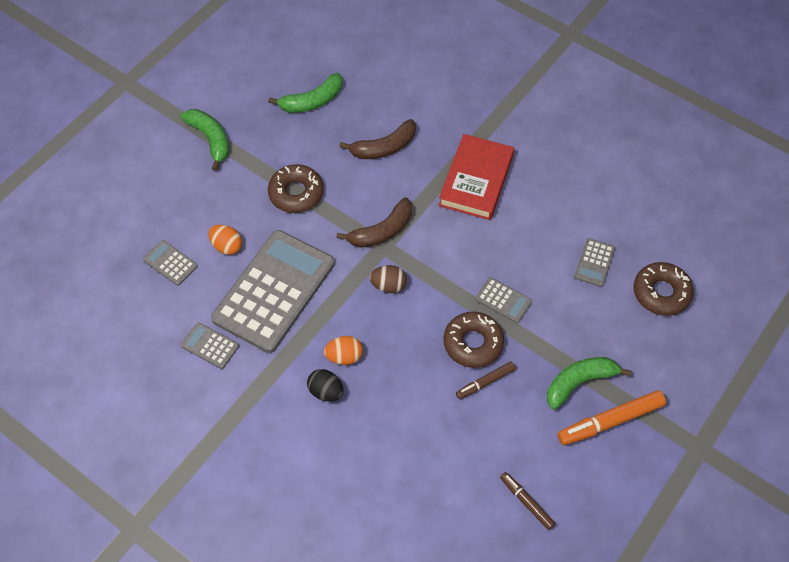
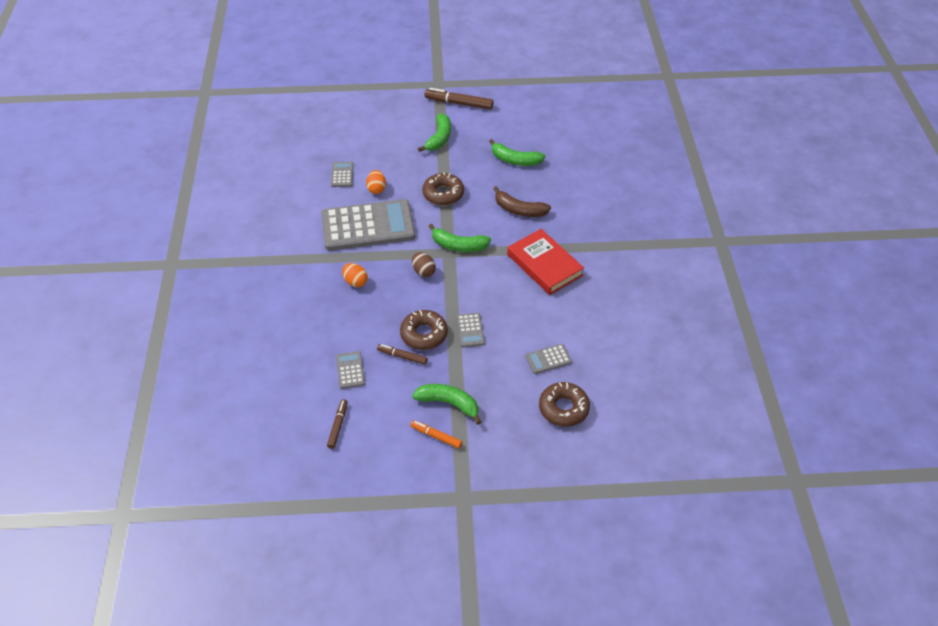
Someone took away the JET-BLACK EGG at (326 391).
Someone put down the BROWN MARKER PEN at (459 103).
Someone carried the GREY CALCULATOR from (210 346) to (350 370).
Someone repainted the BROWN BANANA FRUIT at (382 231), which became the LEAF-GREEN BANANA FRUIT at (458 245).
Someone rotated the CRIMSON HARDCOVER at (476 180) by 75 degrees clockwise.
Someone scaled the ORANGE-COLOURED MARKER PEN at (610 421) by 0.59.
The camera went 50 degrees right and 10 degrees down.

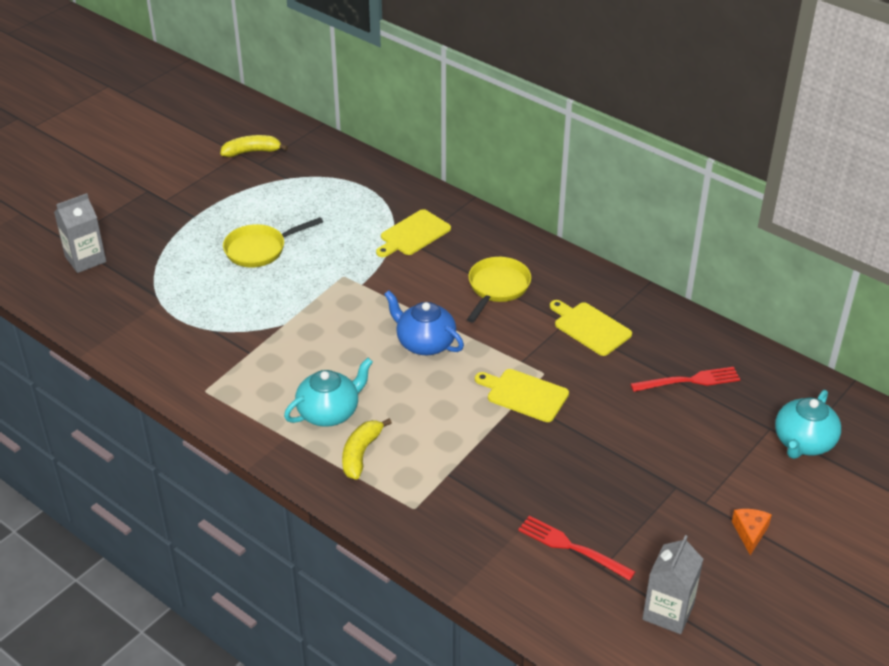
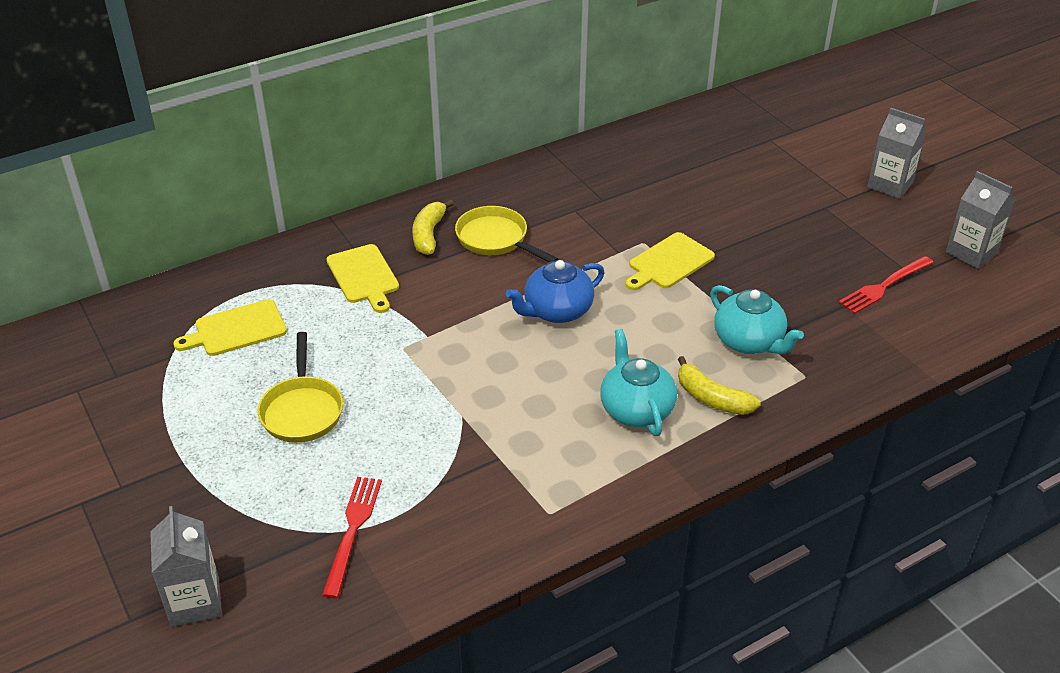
Someone carried the YELLOW BANANA FRUIT from (252 152) to (429 234).
Someone carried the YELLOW CUTTING BOARD from (590 328) to (236 329).
Someone carried the CRIMSON DINNER FORK from (690 380) to (353 529).
Someone carried the TURQUOISE TEAPOT from (803 442) to (749 341).
Someone swapped the ORANGE-COLOURED CHEESE WEDGE at (750 533) for the GREY MILK CARTON at (890 185).
The camera went 70 degrees left and 0 degrees up.

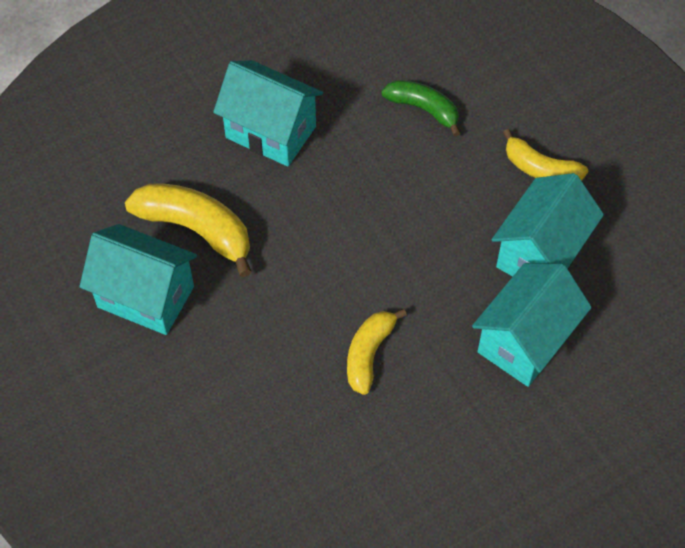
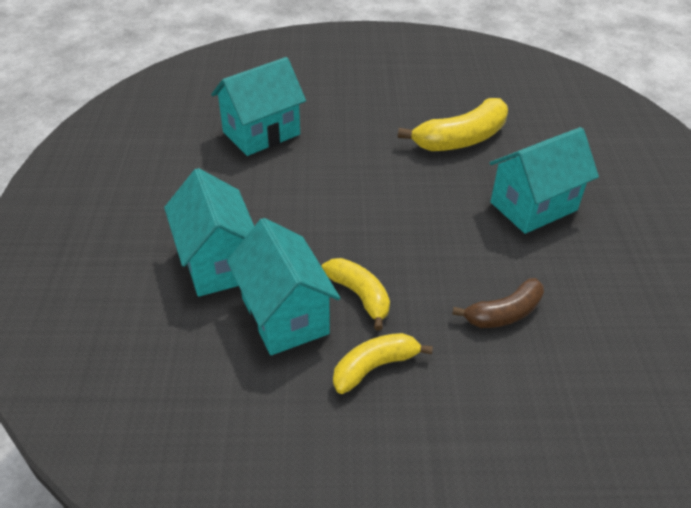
Someone carried the TURQUOISE COTTAGE from (146 297) to (261 133).
Someone carried the YELLOW BANANA FRUIT from (369 354) to (359 296).
Someone repainted the LEAF-GREEN BANANA FRUIT at (423 109), which became the BROWN BANANA FRUIT at (504 313).
The camera went 120 degrees right and 15 degrees down.

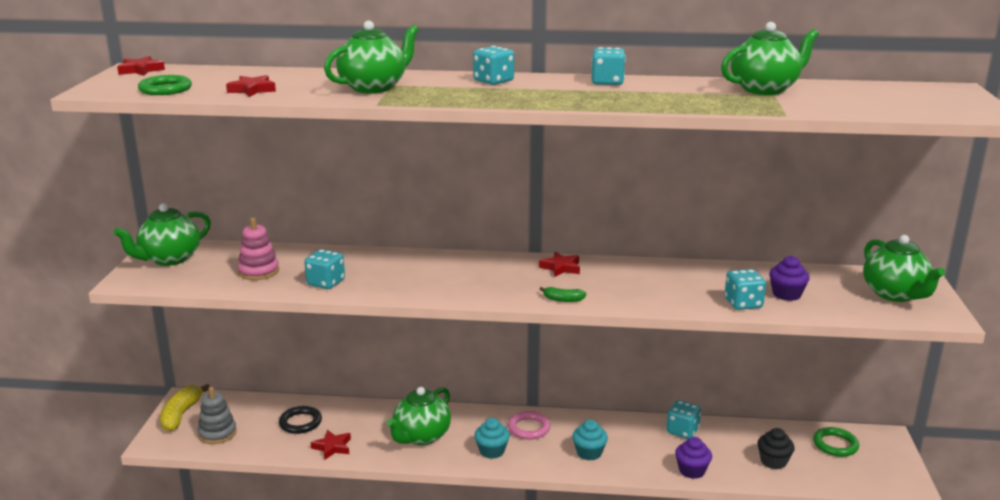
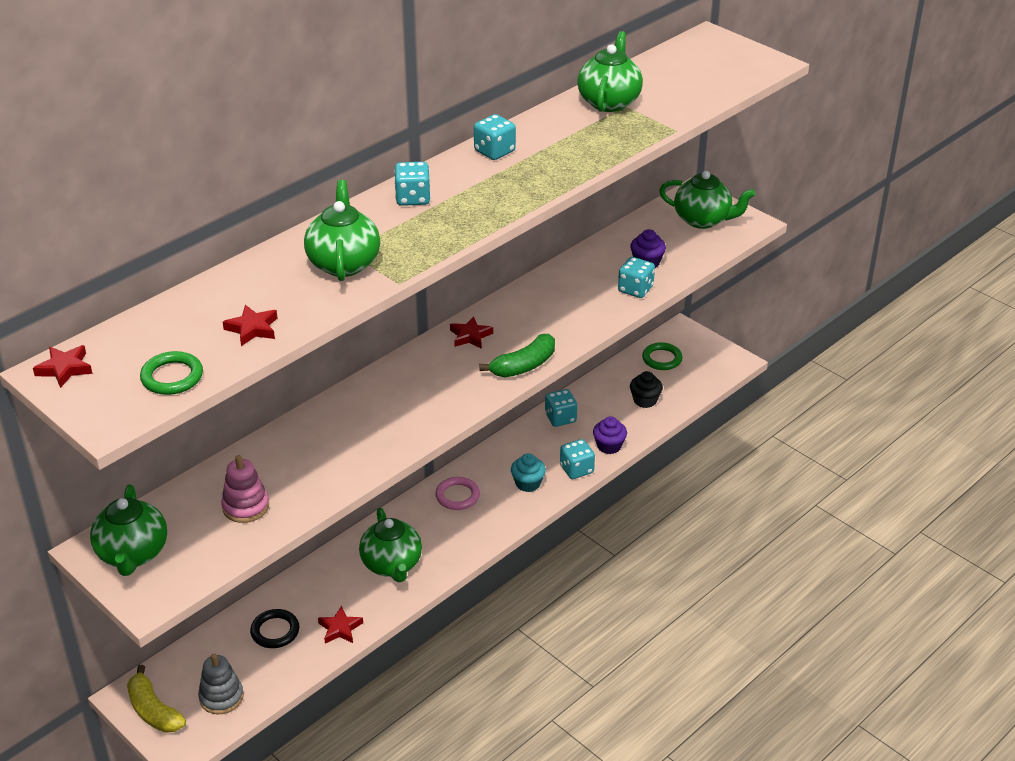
Someone took away the TURQUOISE MUFFIN at (492 451).
Someone carried the TURQUOISE GAME DIE from (326 283) to (576 469).
Someone scaled the LEAF-GREEN BANANA FRUIT at (563 299) by 1.88.
The camera went 50 degrees left and 15 degrees up.

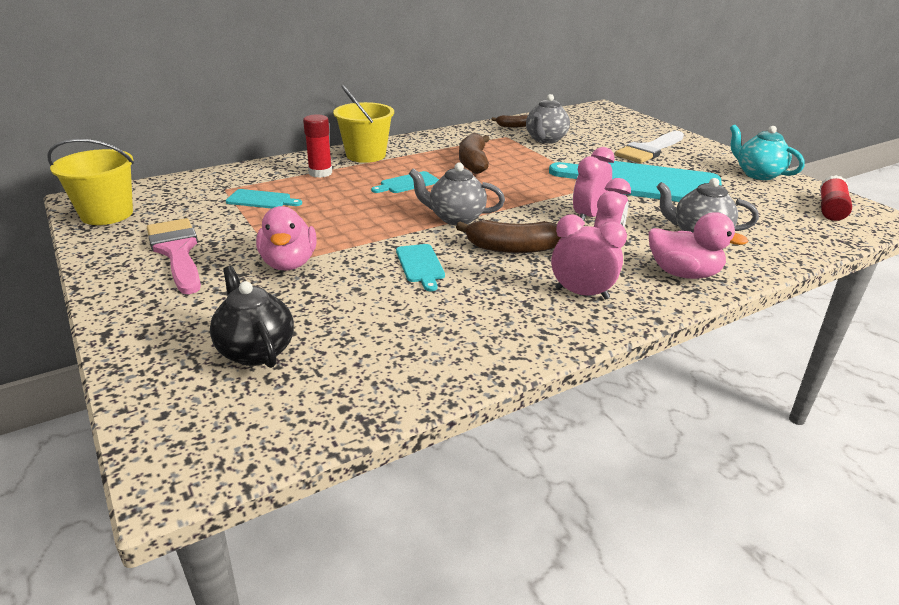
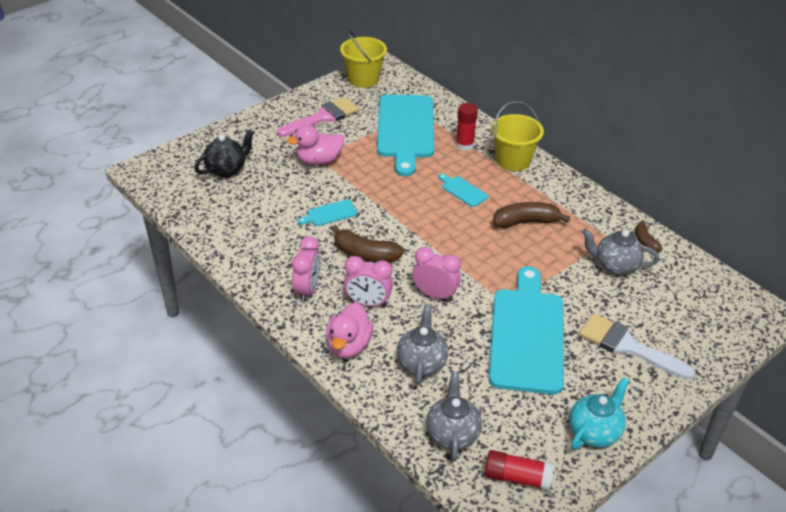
Someone carried the GREY TEAPOT from (455 218) to (452 434).
Someone rotated the BROWN BANANA FRUIT at (512 248) by 60 degrees counterclockwise.
Someone scaled the TURQUOISE CUTTING BOARD at (261 200) by 2.46.
The camera went 80 degrees right and 10 degrees up.

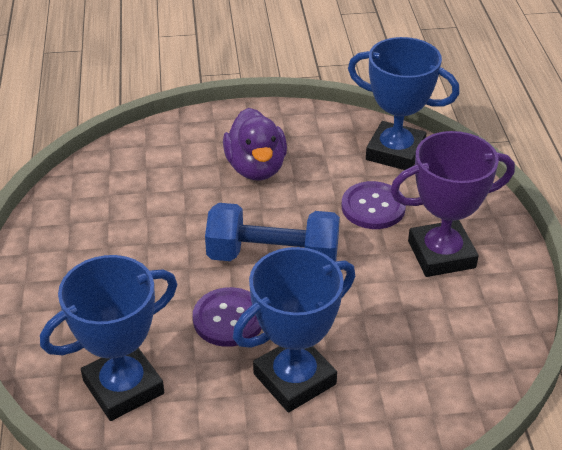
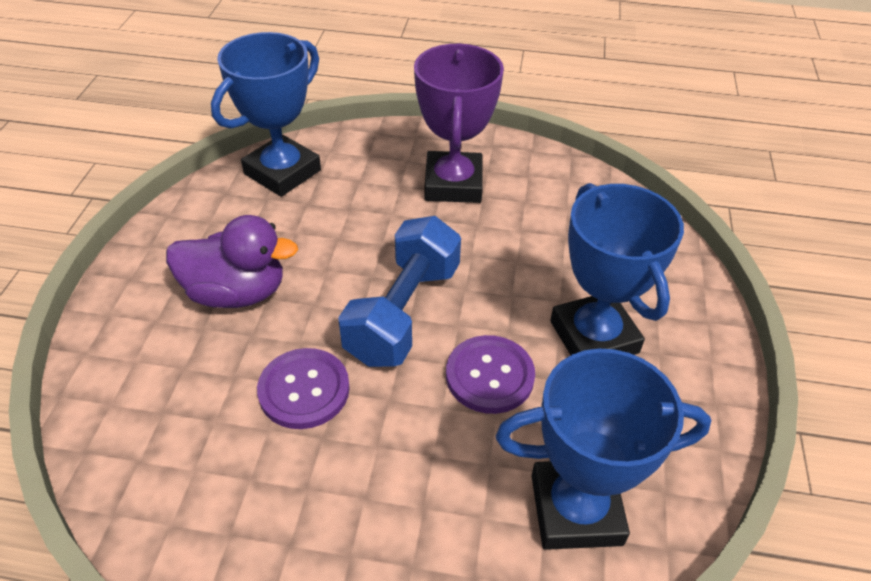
Someone carried the ROYAL PURPLE SHIRT BUTTON from (373 207) to (304 390).
Someone rotated the ROYAL BLUE PRIZE CUP at (123 387) by 75 degrees counterclockwise.
The camera went 75 degrees left and 5 degrees up.

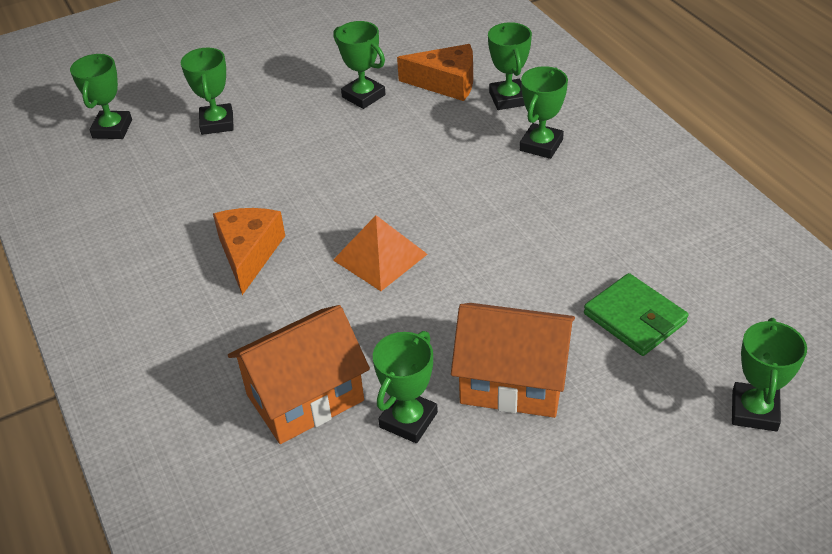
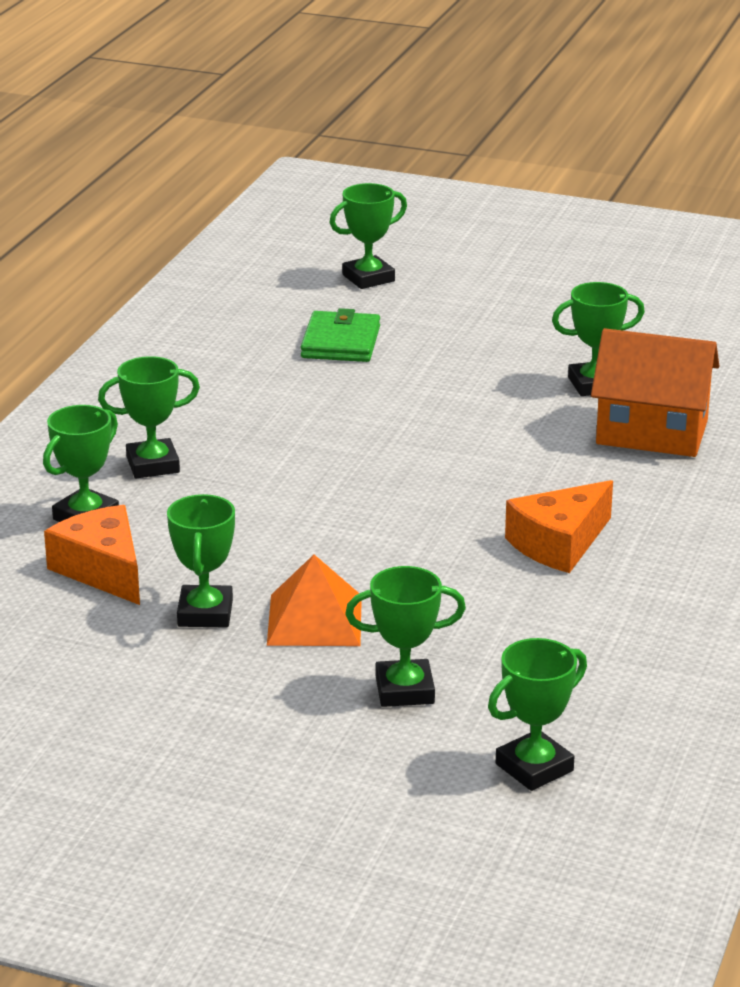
Someone took away the ORANGE-COLOURED COTTAGE at (513 382).
Someone carried the ORANGE-COLOURED PYRAMID from (380 257) to (314 619).
Someone rotated the LEAF-GREEN PRIZE CUP at (217 123) by 45 degrees clockwise.
The camera went 135 degrees left and 15 degrees down.

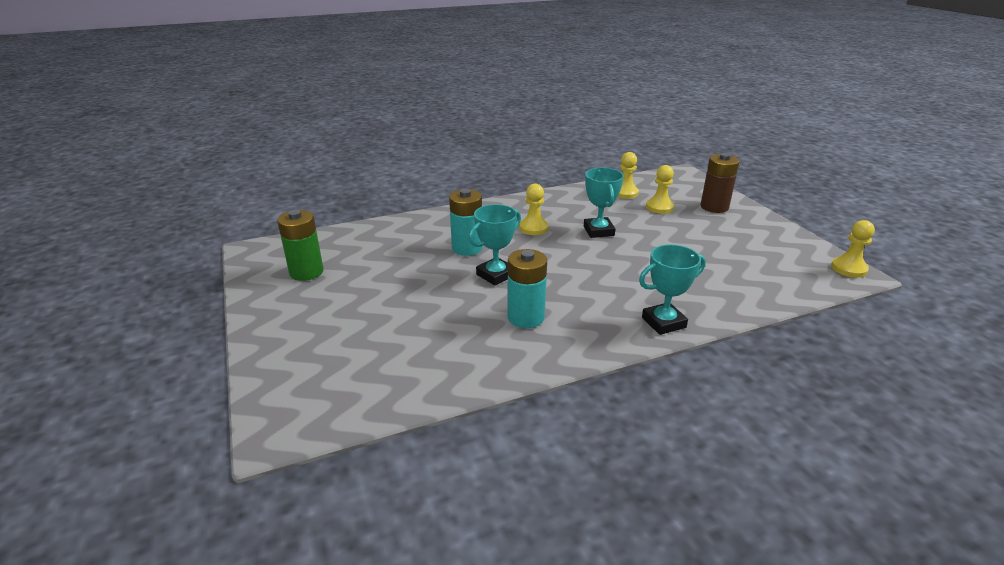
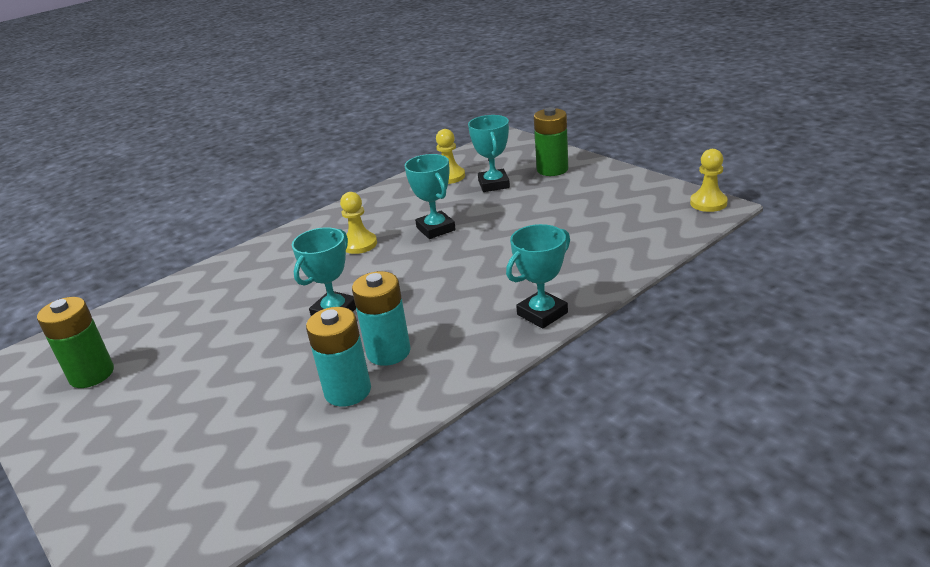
Someone carried the TURQUOISE BATTERY from (467 248) to (348 391).
Someone swapped the YELLOW PAWN at (659 207) for the TURQUOISE PRIZE CUP at (494 184).
Someone repainted the BROWN BATTERY at (714 207), which became the LEAF-GREEN BATTERY at (552 169).
The camera went 15 degrees left and 0 degrees up.

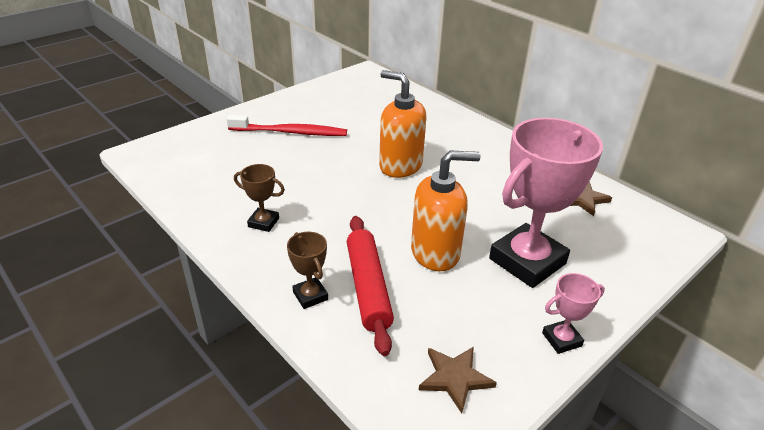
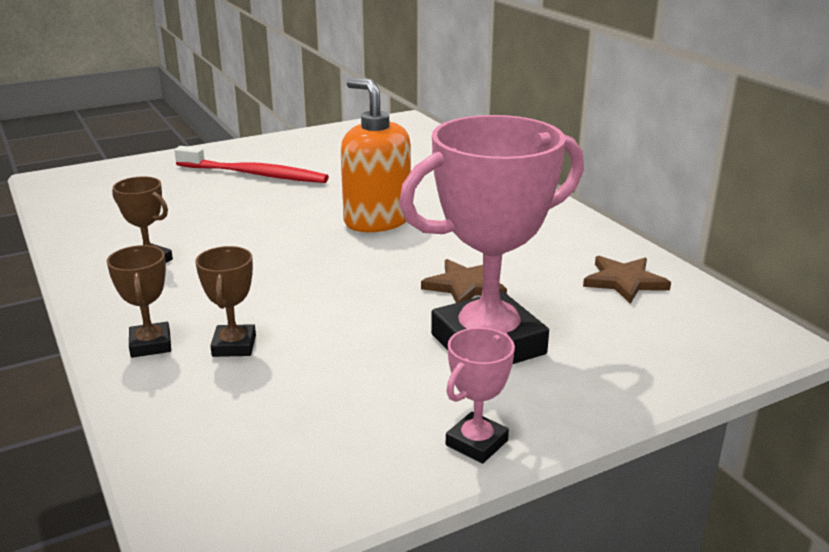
Someone took away the ORANGE-COLOURED SOAP PUMP at (435 253).
Someone carried the BROWN FIVE-POINTED STAR from (455 378) to (465 286).
Someone swapped the CRIMSON DOUGH ROLLER at (368 288) for the BROWN PRIZE CUP at (234 346).
Someone rotated the ROSY PRIZE CUP at (561 339) by 45 degrees counterclockwise.
The camera went 15 degrees right and 10 degrees down.

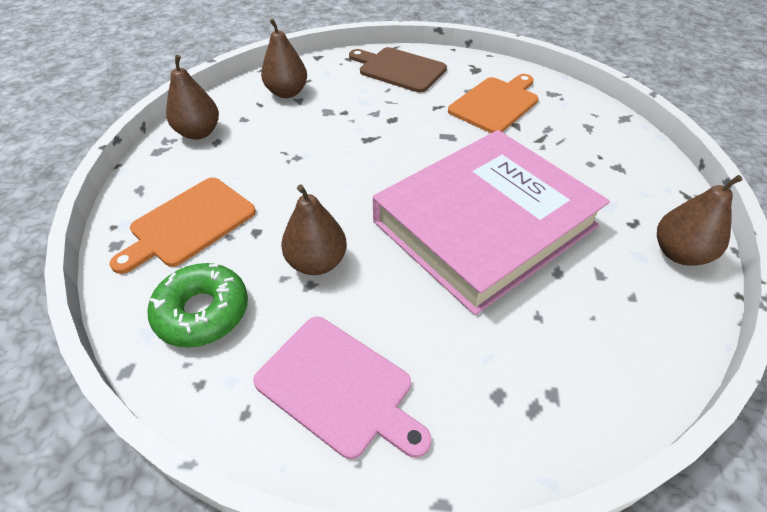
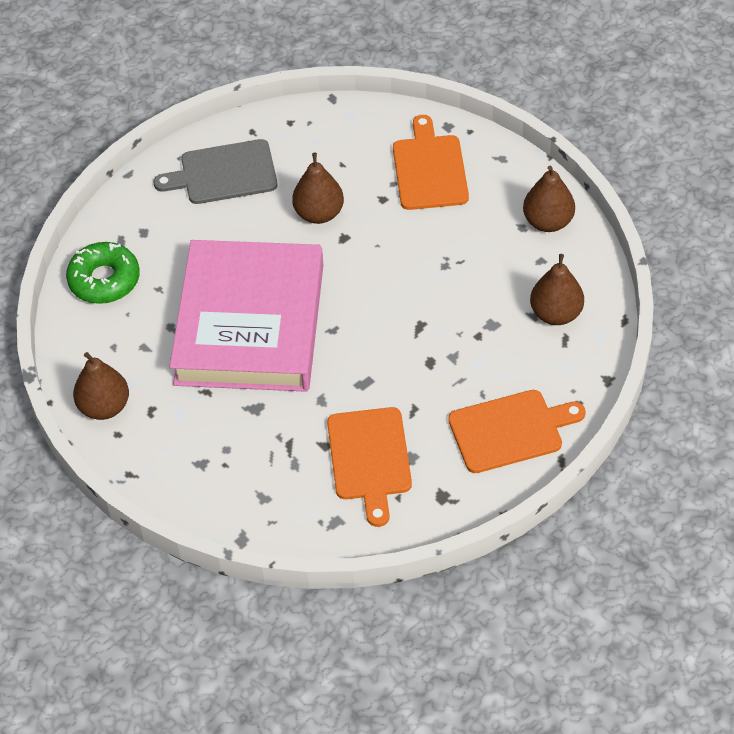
Someone carried the LEAF-GREEN DOUGHNUT from (202 312) to (104 280).
Someone repainted the ROSY CUTTING BOARD at (338 387), which became the GREY CUTTING BOARD at (224 173).
Someone repainted the BROWN CUTTING BOARD at (399 69), which became the ORANGE-COLOURED CUTTING BOARD at (510 430).
The camera went 135 degrees right and 5 degrees up.

